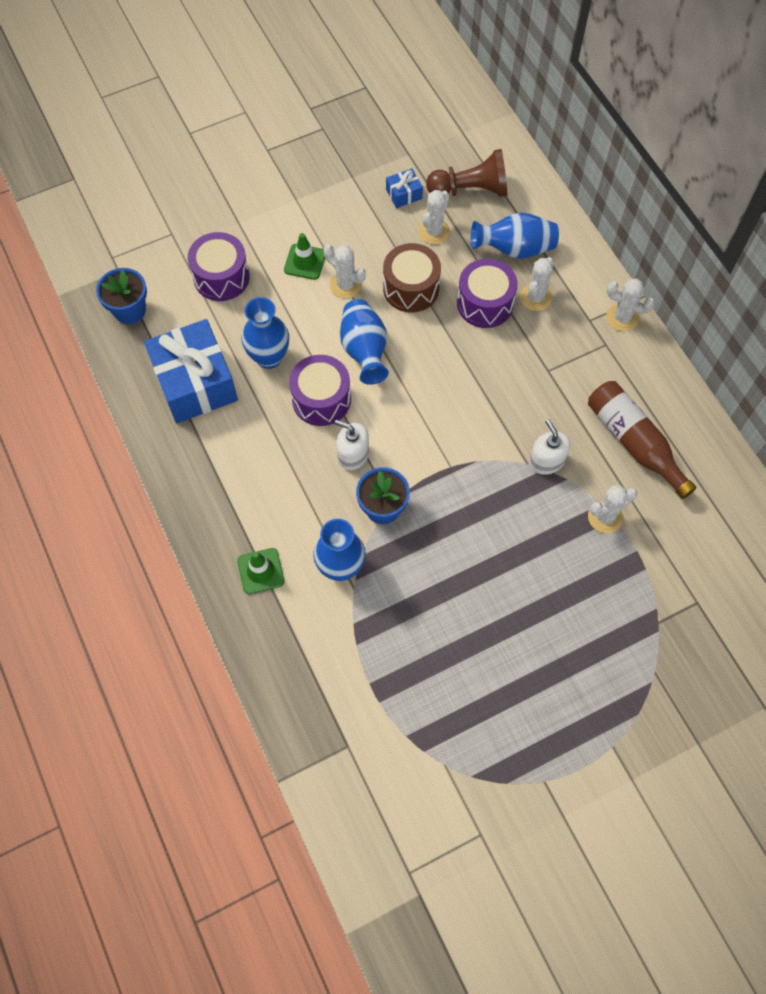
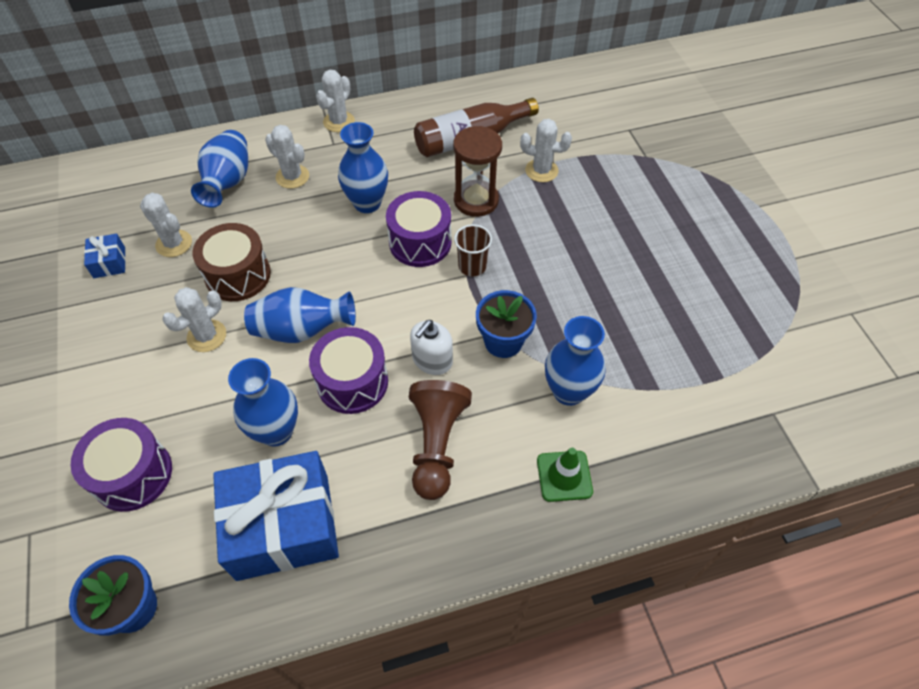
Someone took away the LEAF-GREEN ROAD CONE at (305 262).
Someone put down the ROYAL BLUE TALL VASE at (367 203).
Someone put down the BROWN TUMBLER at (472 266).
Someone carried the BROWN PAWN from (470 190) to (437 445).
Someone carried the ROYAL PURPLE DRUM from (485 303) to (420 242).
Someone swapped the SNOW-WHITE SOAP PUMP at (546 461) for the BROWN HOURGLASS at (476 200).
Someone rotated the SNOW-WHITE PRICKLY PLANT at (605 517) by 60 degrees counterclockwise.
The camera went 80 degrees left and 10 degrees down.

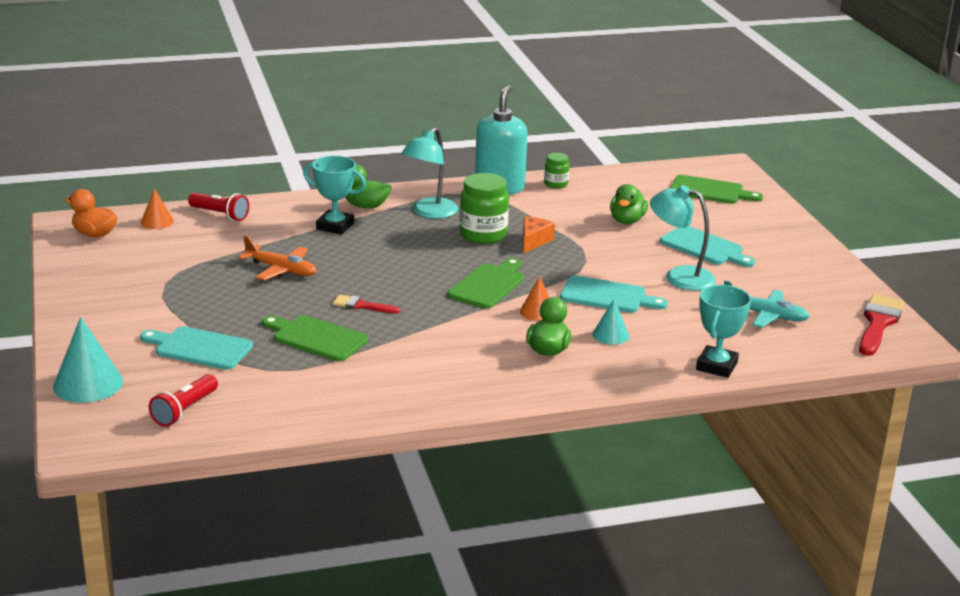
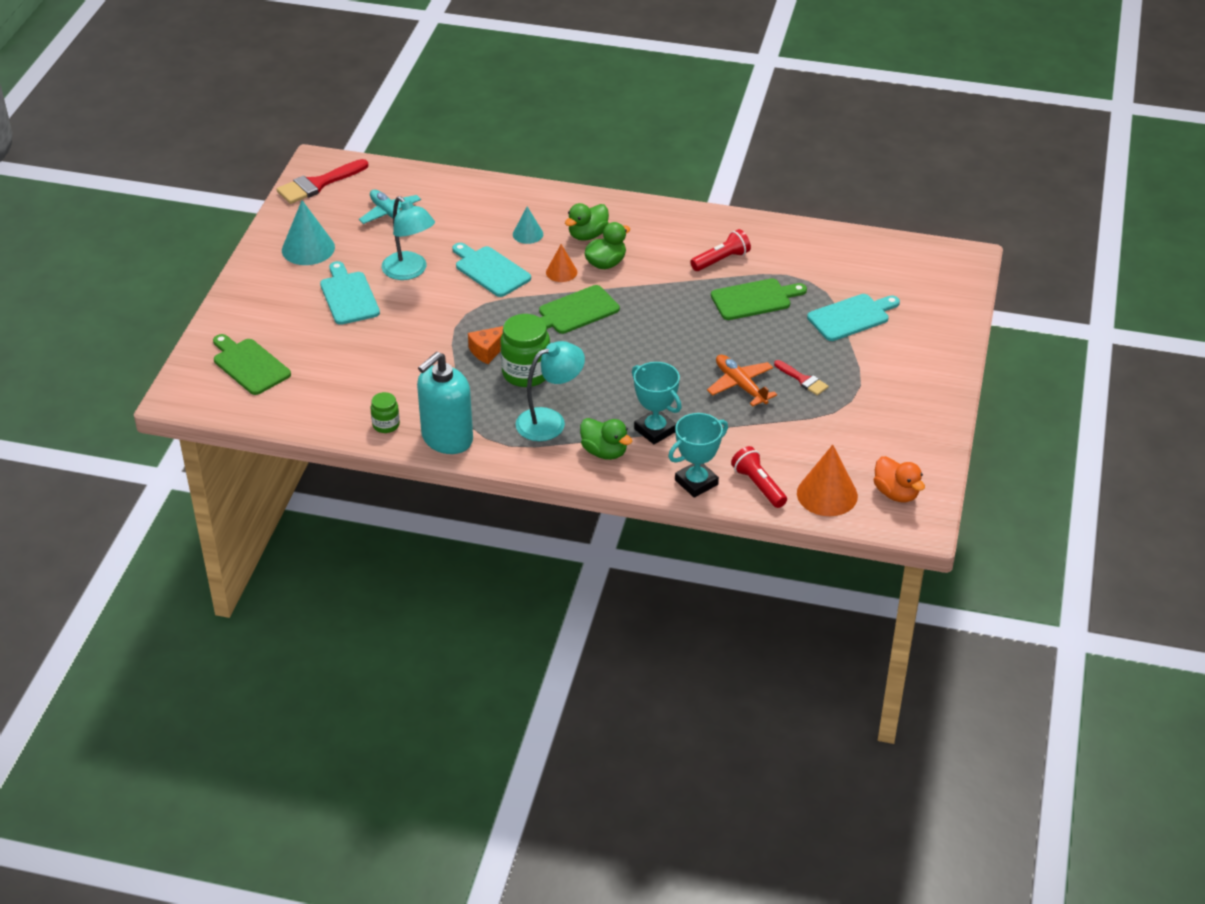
Someone carried the TURQUOISE CONE from (88 384) to (308 248).
Someone carried the CRIMSON FLASHLIGHT from (184 410) to (721 260).
Someone carried the CRIMSON PAINT BRUSH from (361 305) to (803 380).
Someone carried the LEAF-GREEN TOY DUCK from (627 221) to (606 263).
Someone carried the TURQUOISE PRIZE CUP from (716 366) to (696 482).
Someone rotated the TURQUOISE CUTTING BOARD at (200 348) by 75 degrees counterclockwise.
Someone rotated the LEAF-GREEN CUTTING BOARD at (316 338) by 75 degrees counterclockwise.
Someone scaled the ORANGE-COLOURED CONE at (157 221) by 1.71.
The camera went 150 degrees left and 15 degrees up.

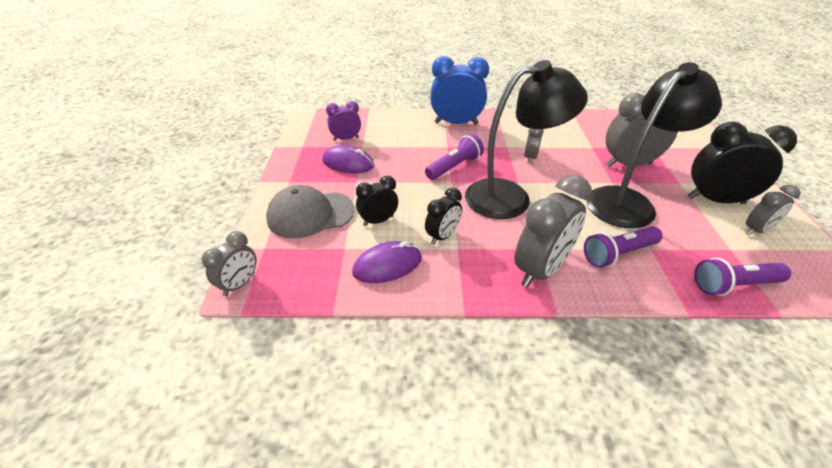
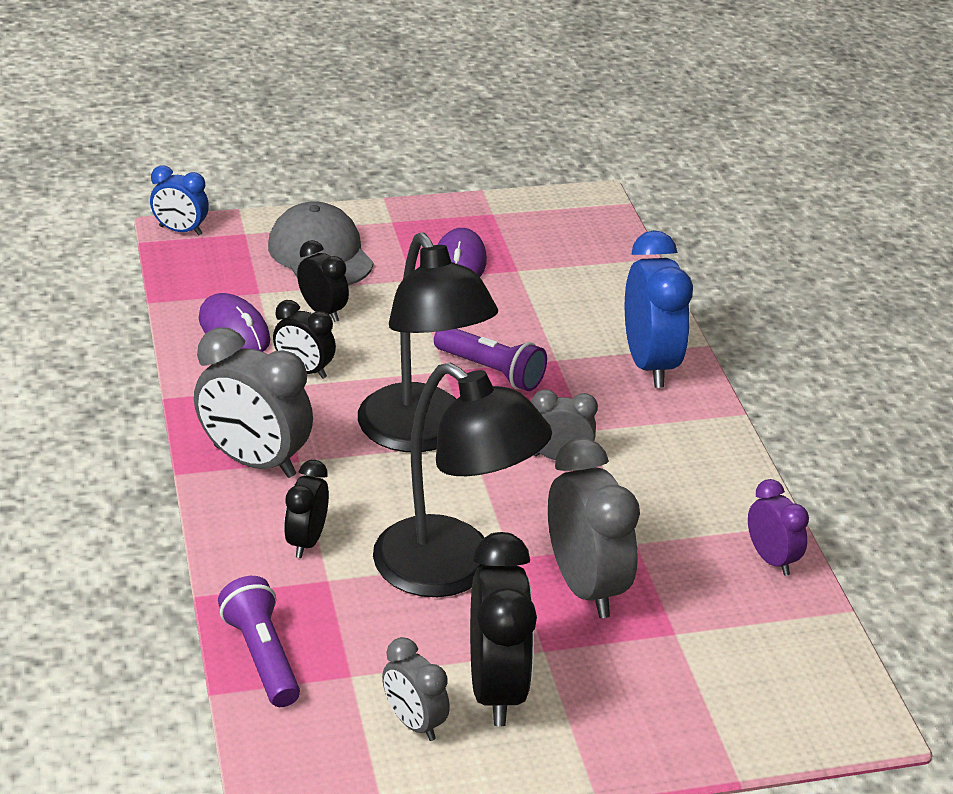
Someone carried the ROYAL PURPLE ALARM CLOCK from (346 139) to (771 559).
Someone swapped the ROYAL PURPLE FLASHLIGHT at (618 254) for the JET-BLACK ALARM CLOCK at (307 541).
Someone repainted the GREY ALARM CLOCK at (239 284), which became the ROYAL BLUE ALARM CLOCK at (180 230).
The camera went 75 degrees right and 5 degrees down.

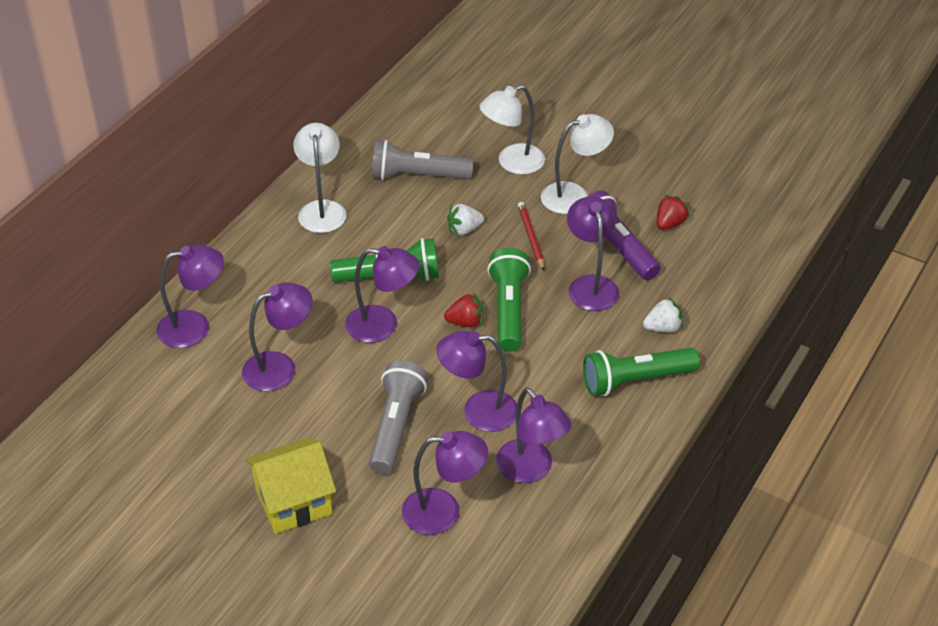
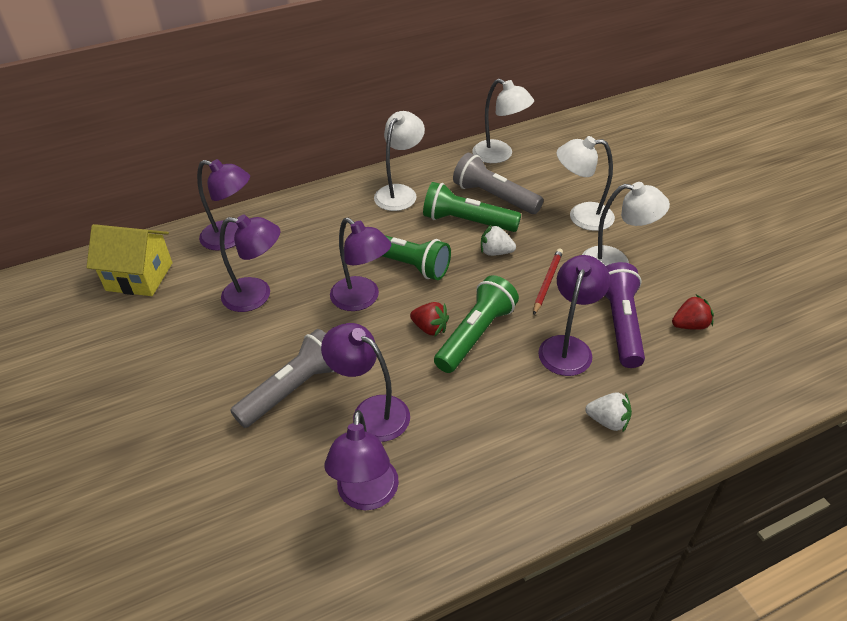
Someone took away the ROYAL PURPLE READING LAMP at (444 512).
Someone put down the SNOW-WHITE READING LAMP at (499 155).
Someone carried the YELLOW COTTAGE from (294 502) to (139 276).
Someone carried the LEAF-GREEN FLASHLIGHT from (636 380) to (467 222).
The camera went 35 degrees right and 0 degrees up.

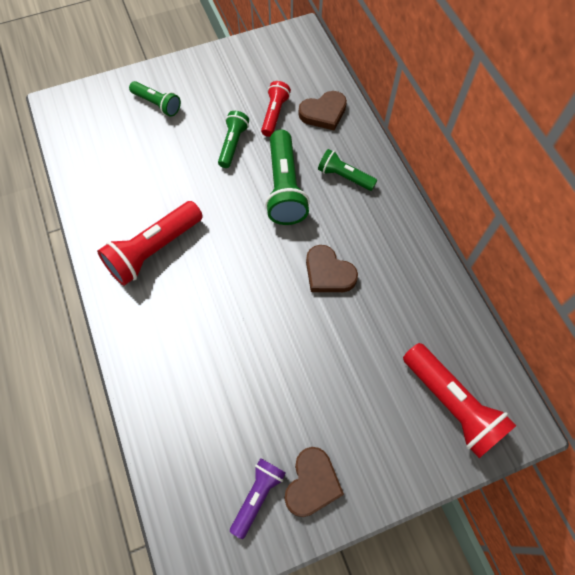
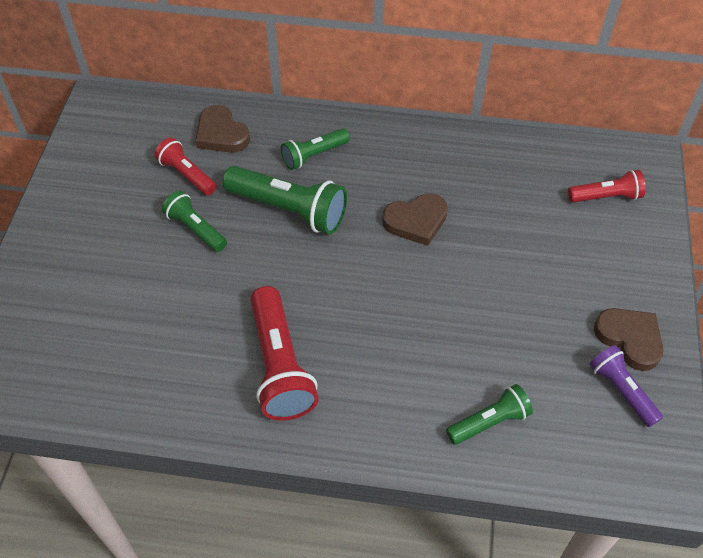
Someone carried the LEAF-GREEN FLASHLIGHT from (157 104) to (489 421).
Someone rotated the BROWN HEART at (323 113) by 135 degrees clockwise.
Someone scaled the CRIMSON FLASHLIGHT at (452 404) by 0.59.
The camera went 60 degrees left and 10 degrees down.

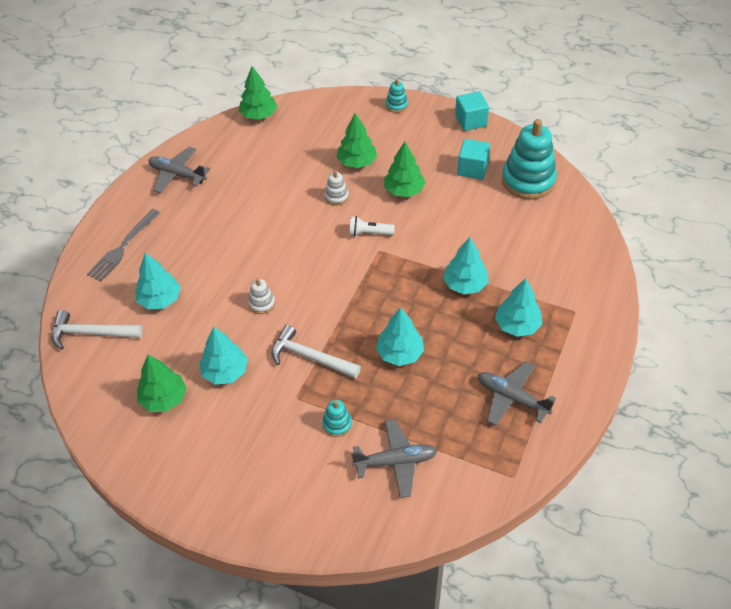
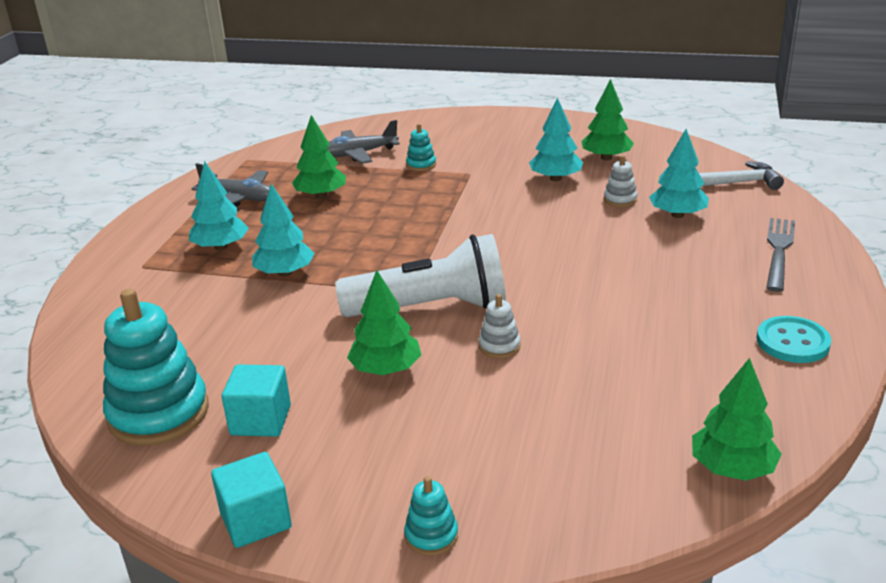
Someone took away the SNOW-WHITE HAMMER at (310 357).
Someone took away the TURQUOISE TREE at (400 353).
Someone carried the SNOW-WHITE STACKING RINGS from (262 303) to (620 199).
Someone carried the LEAF-GREEN TREE from (357 162) to (321 195).
Someone swapped the GREY PLANE at (177 175) for the TURQUOISE SHIRT BUTTON at (792 342).
Someone scaled the SNOW-WHITE FLASHLIGHT at (369 233) by 2.33.
The camera went 170 degrees right and 20 degrees down.

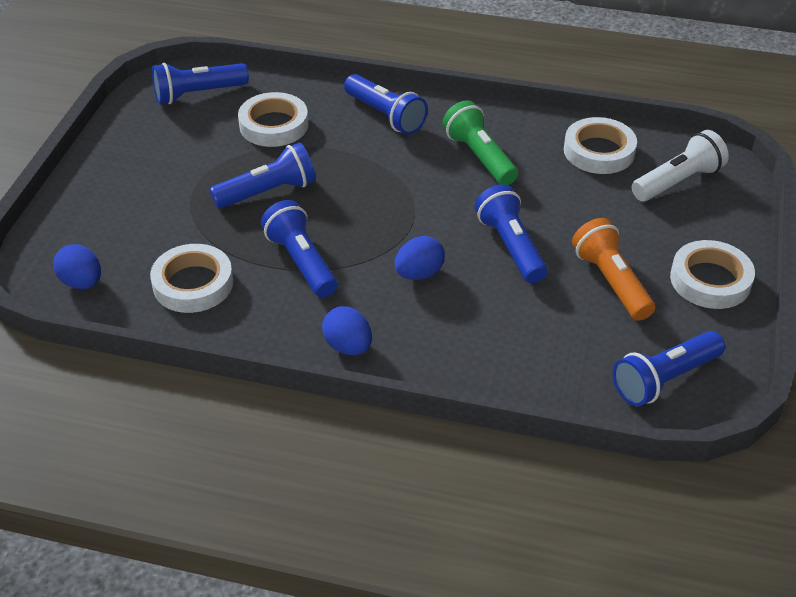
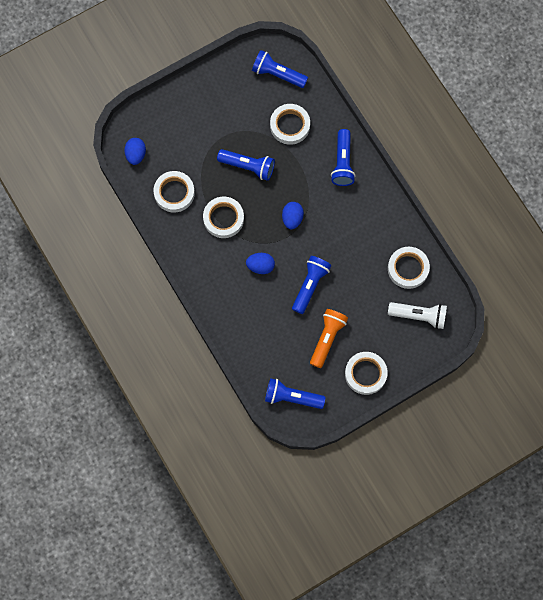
Someone took away the LEAF-GREEN FLASHLIGHT at (479 157).
Someone carried the ROYAL BLUE EGG from (348 346) to (292 218).
Someone swapped the ROYAL BLUE FLASHLIGHT at (301 262) for the SNOW-WHITE TAPE at (223 218).
The camera went 45 degrees right and 30 degrees up.

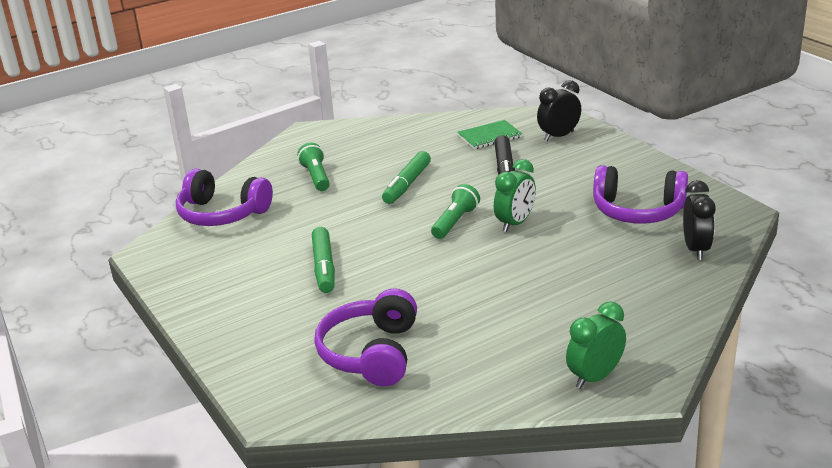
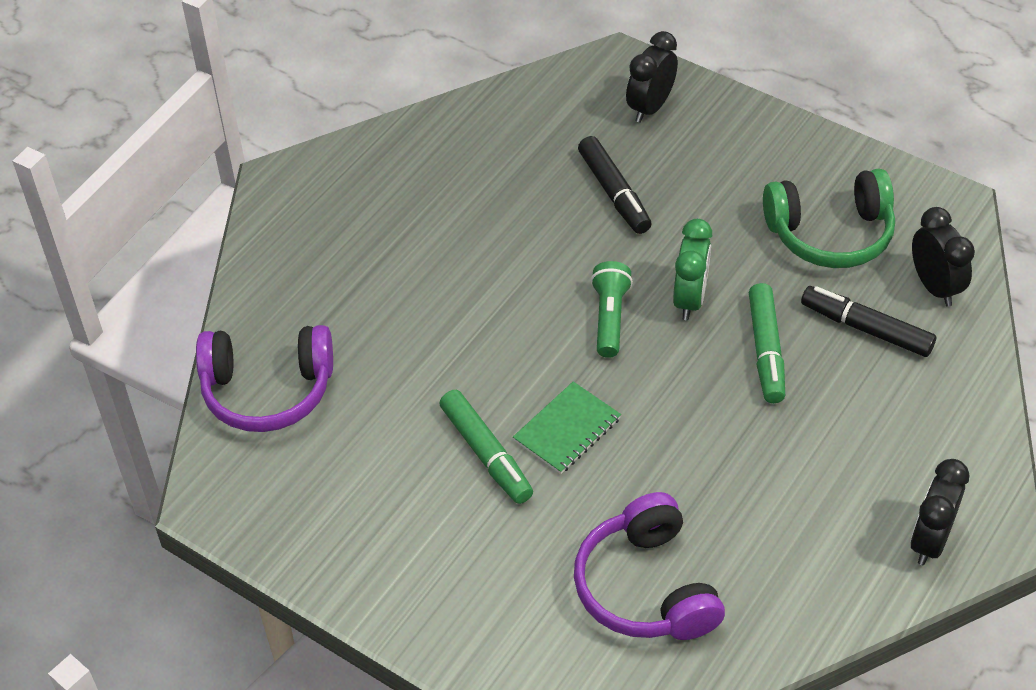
Someone took away the LEAF-GREEN FLASHLIGHT at (316 177).
Someone put down the JET-BLACK MARKER PEN at (866 329).
Someone carried the LEAF-GREEN MARKER PEN from (407 184) to (766 350).
Someone carried the LEAF-GREEN NOTEBOOK from (489 136) to (567 430).
Someone repainted the LEAF-GREEN ALARM CLOCK at (595 377), which became the JET-BLACK ALARM CLOCK at (930 540).
Someone repainted the ROYAL PURPLE HEADPHONES at (638 211), which became the LEAF-GREEN HEADPHONES at (830 234).
The camera went 25 degrees left and 20 degrees up.

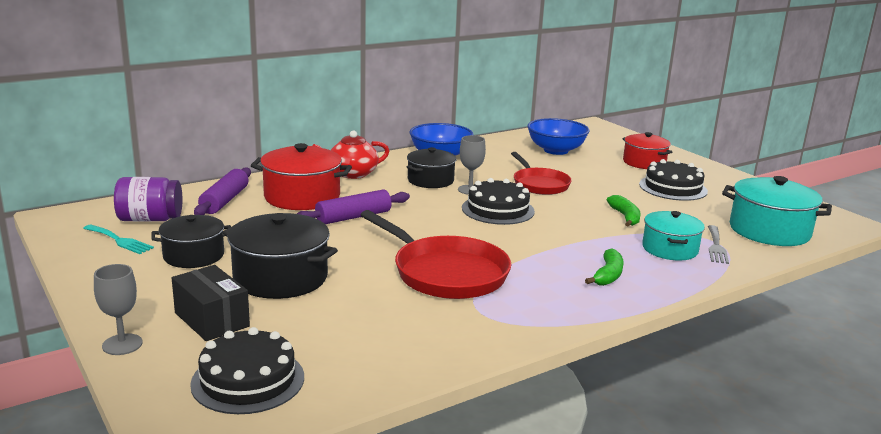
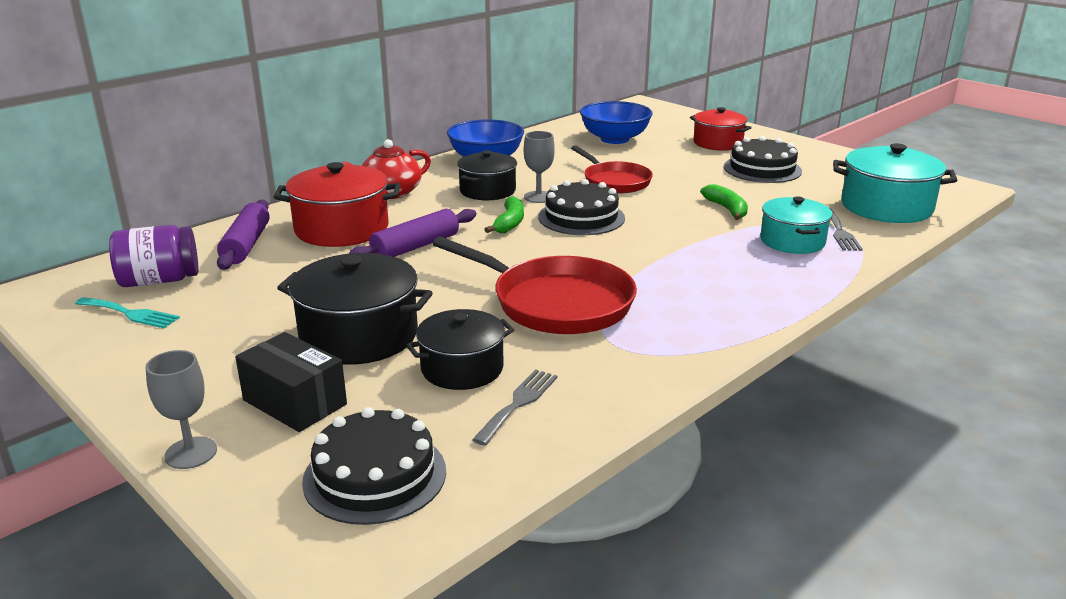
Someone put down the GREY DINNER FORK at (518 403).
Someone carried the JET-BLACK COOKING POT from (194 256) to (462 368).
Someone carried the LEAF-GREEN BANANA FRUIT from (608 275) to (509 223).
The camera went 10 degrees left and 5 degrees up.

